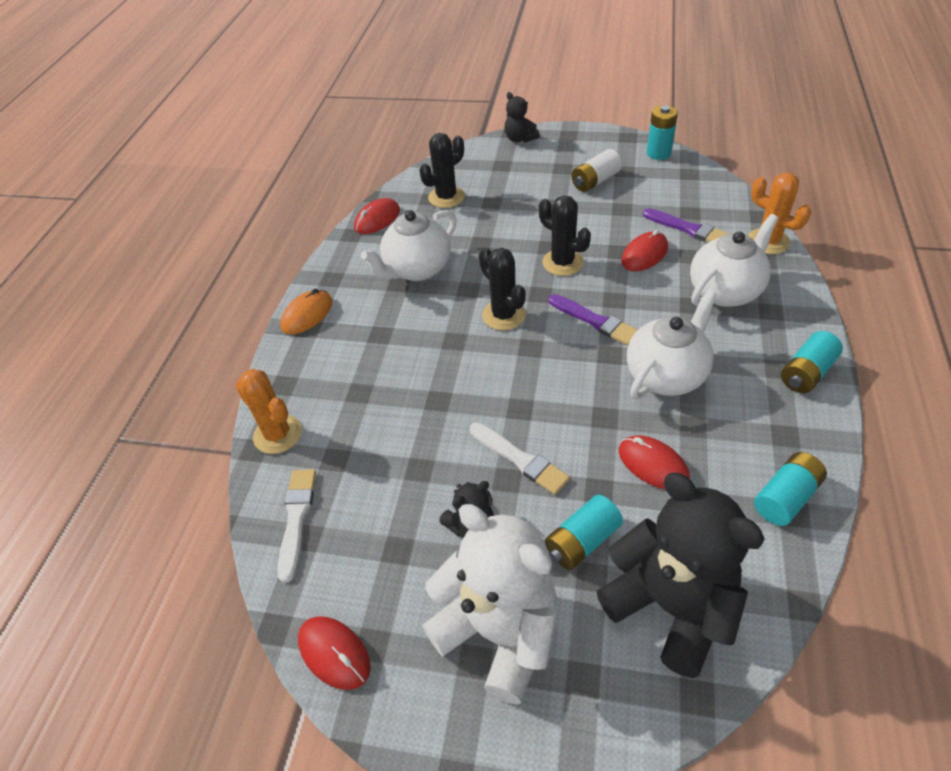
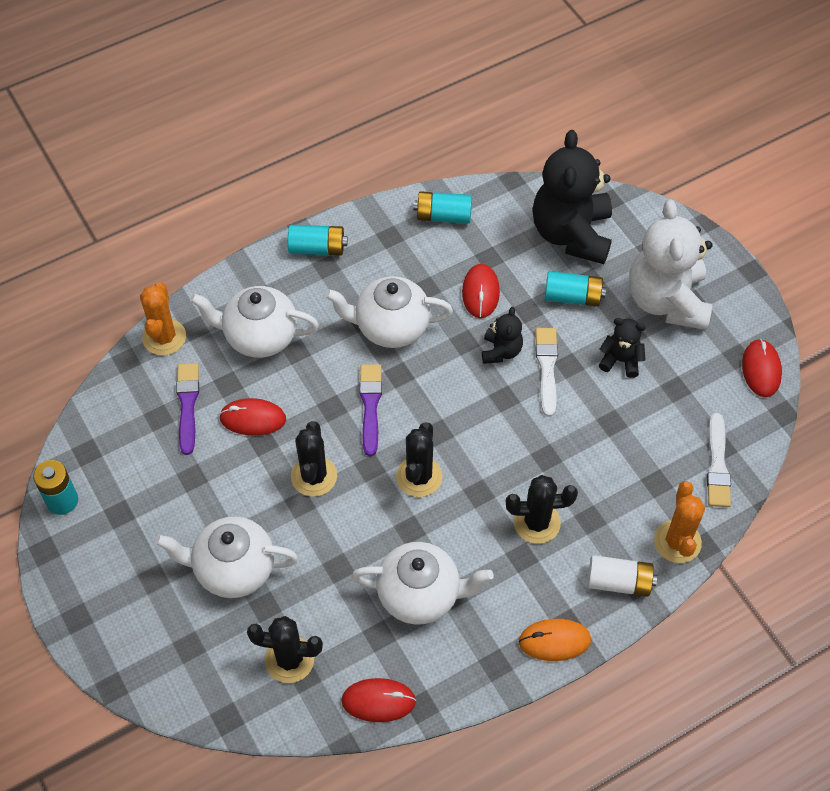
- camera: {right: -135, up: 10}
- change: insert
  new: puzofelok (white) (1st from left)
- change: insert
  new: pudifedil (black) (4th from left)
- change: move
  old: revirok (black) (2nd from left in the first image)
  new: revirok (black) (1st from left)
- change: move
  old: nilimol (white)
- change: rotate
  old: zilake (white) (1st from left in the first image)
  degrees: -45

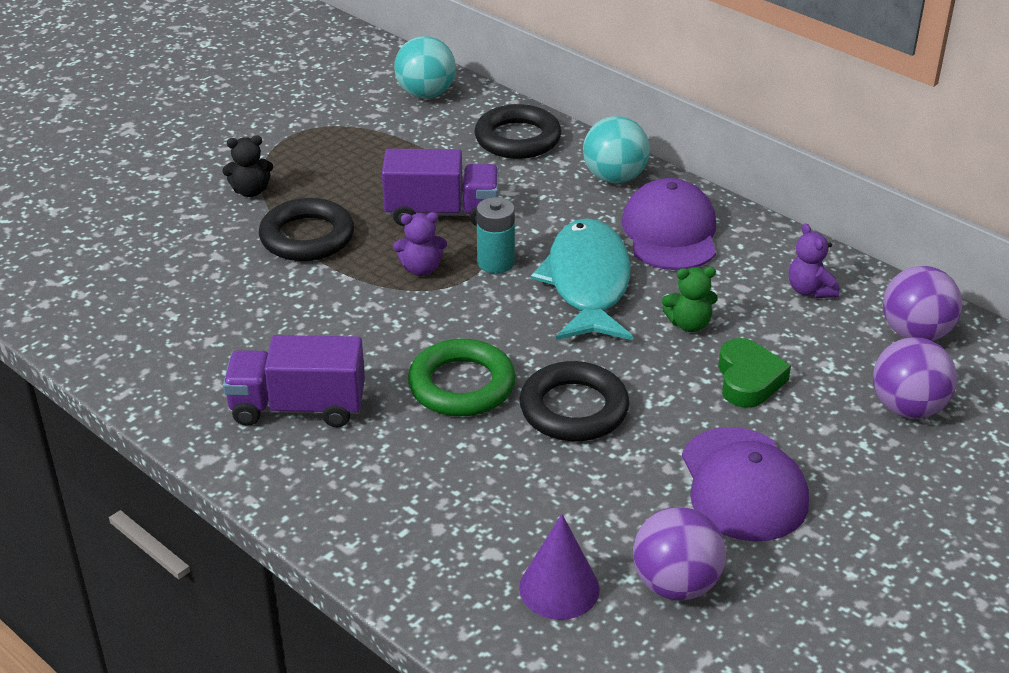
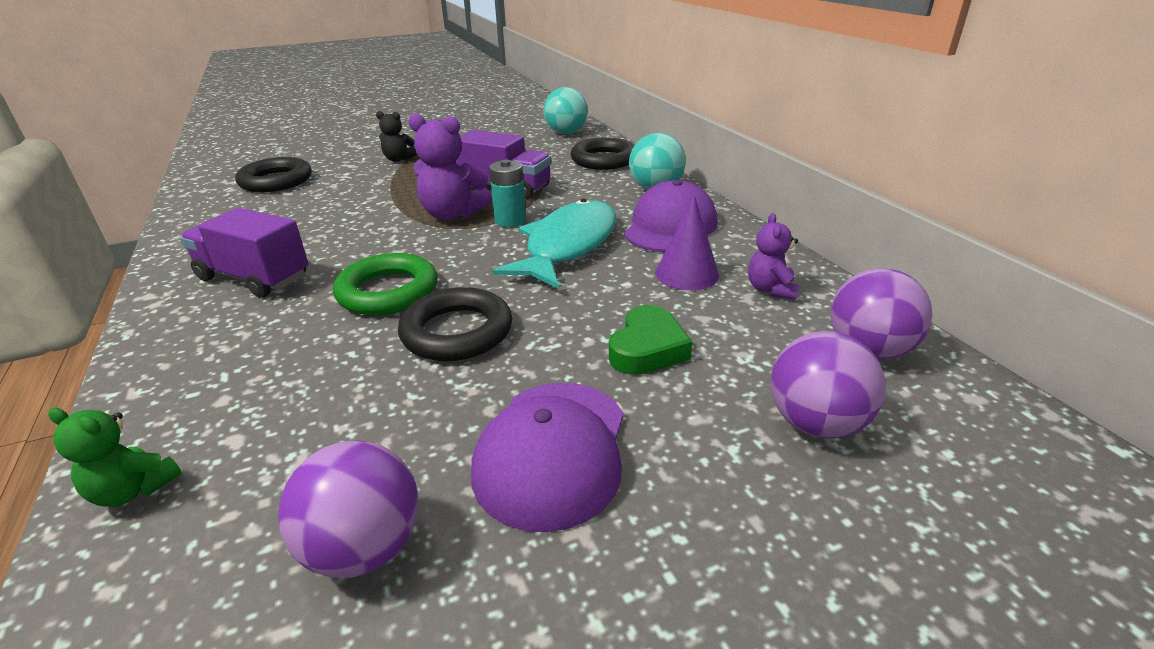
- camera: {right: 25, up: -5}
- change: move
  old: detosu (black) (1st from left)
- change: move
  old: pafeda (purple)
- change: move
  old: revirok (green)
- change: resize
  old: revirok (purple) (1st from left)
  factor: 1.69

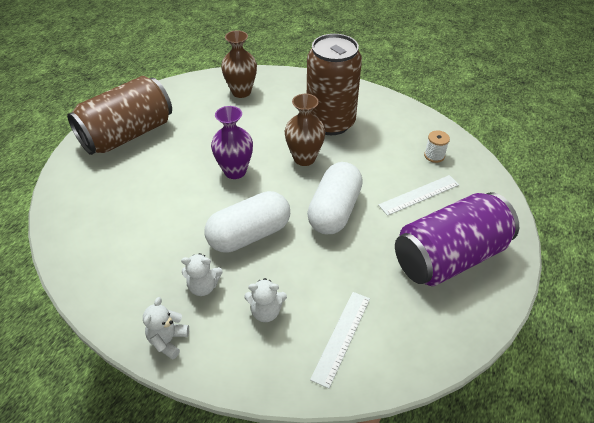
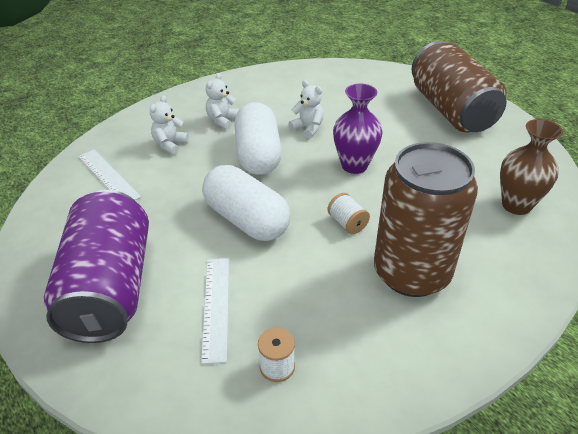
- camera: {right: 115, up: -5}
- change: move
  old: revirok (white) (1st from left in the first image)
  new: revirok (white) (3rd from left)
- change: replace
  old: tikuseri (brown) (2nd from left)
  new: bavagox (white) (2nd from left)

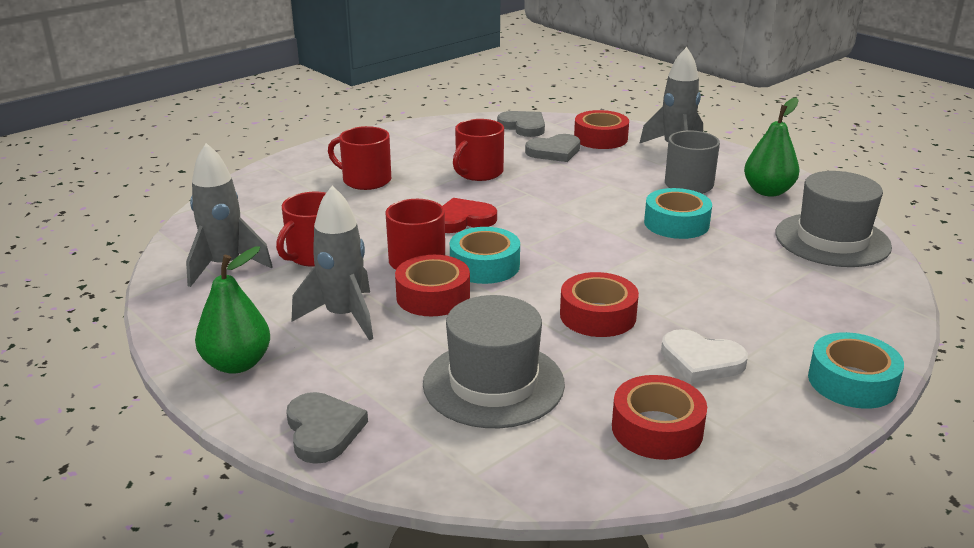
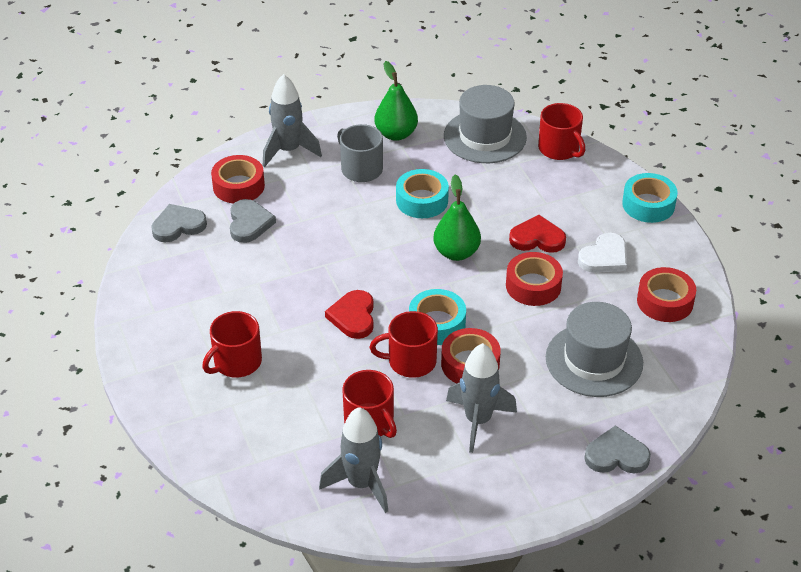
- camera: {right: -70, up: 15}
- change: insert
  new: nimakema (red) (2nd from left)
- change: move
  old: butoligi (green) (1st from left in the first image)
  new: butoligi (green) (2nd from left)
- change: move
  old: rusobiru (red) (4th from left)

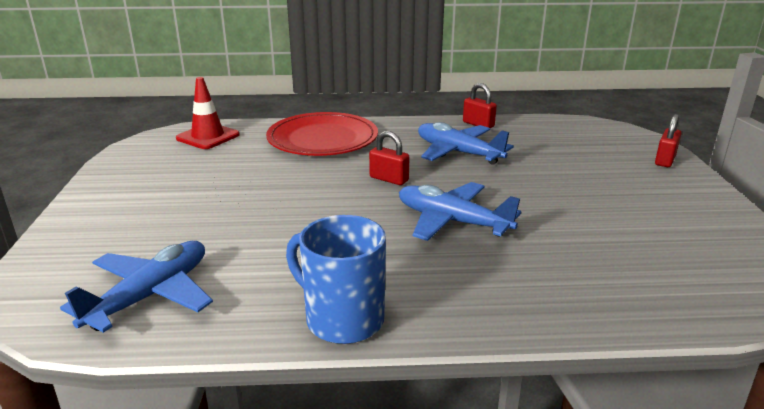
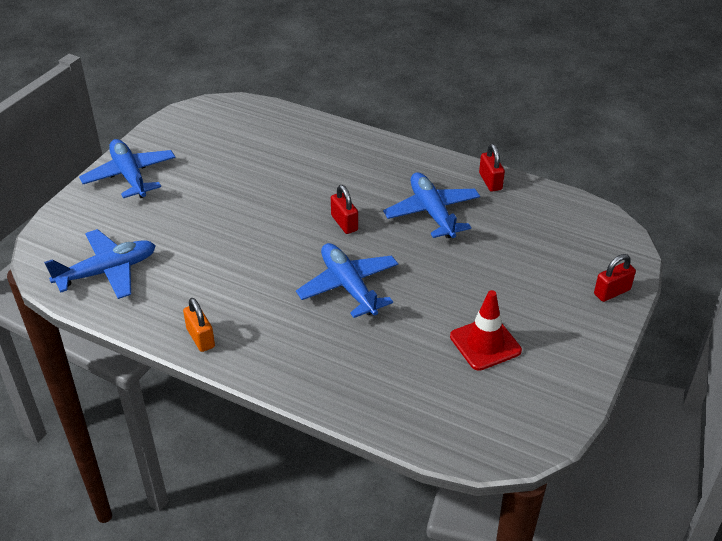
- camera: {right: 30, up: 15}
- change: delete
  old: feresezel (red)
- change: insert
  new: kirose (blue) (2nd from left)
- change: move
  old: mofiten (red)
- change: replace
  old: rusobiru (blue)
  new: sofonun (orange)

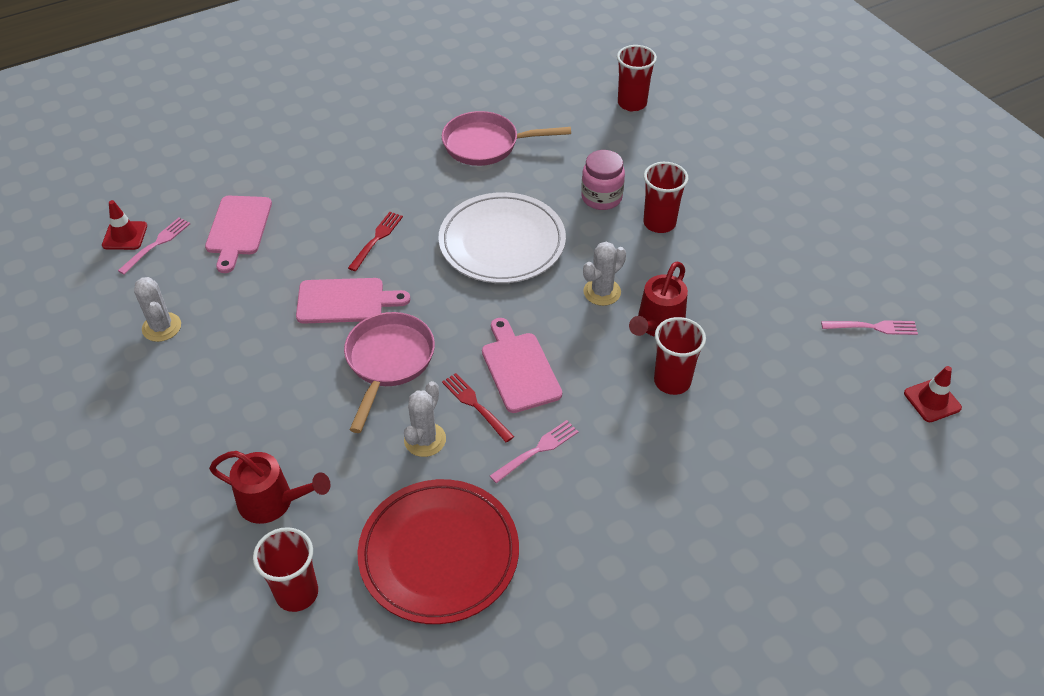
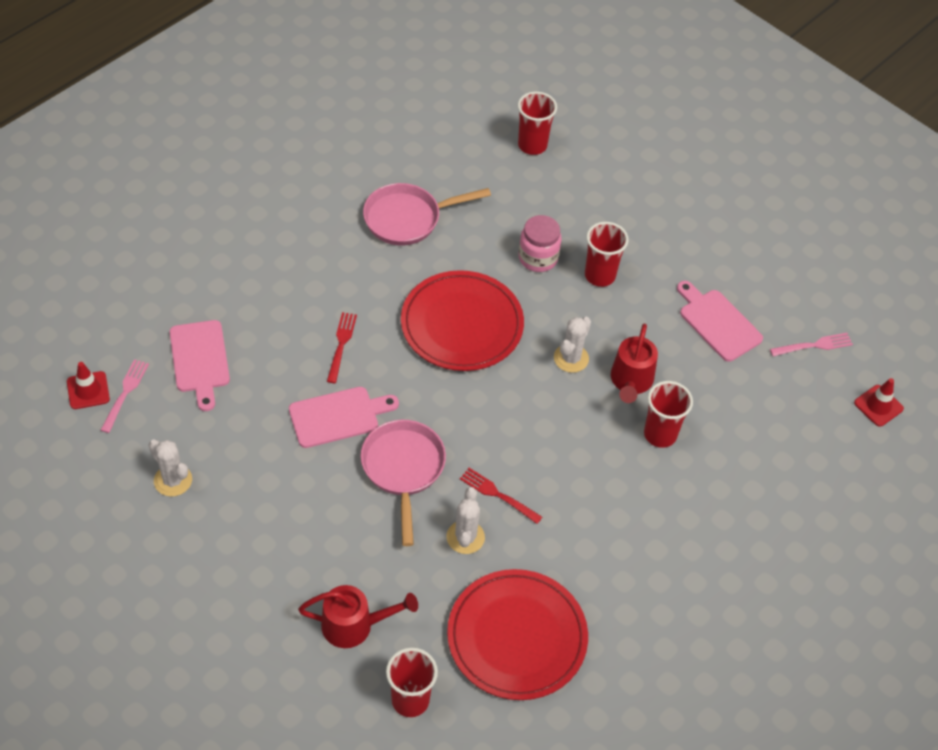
- camera: {right: -20, up: 5}
- change: delete
  old: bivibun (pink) (2nd from left)
- change: move
  old: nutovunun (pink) (3rd from left)
- change: recolor
  old: feresezel (white)
  new: feresezel (red) (1st from left)

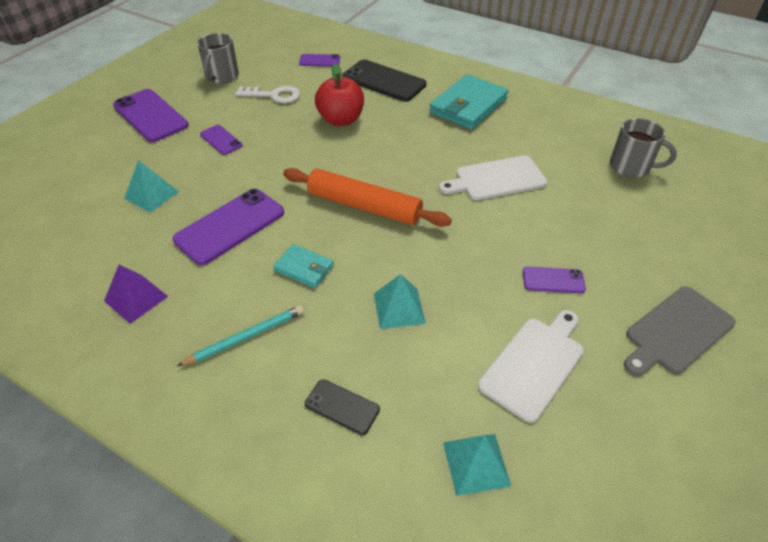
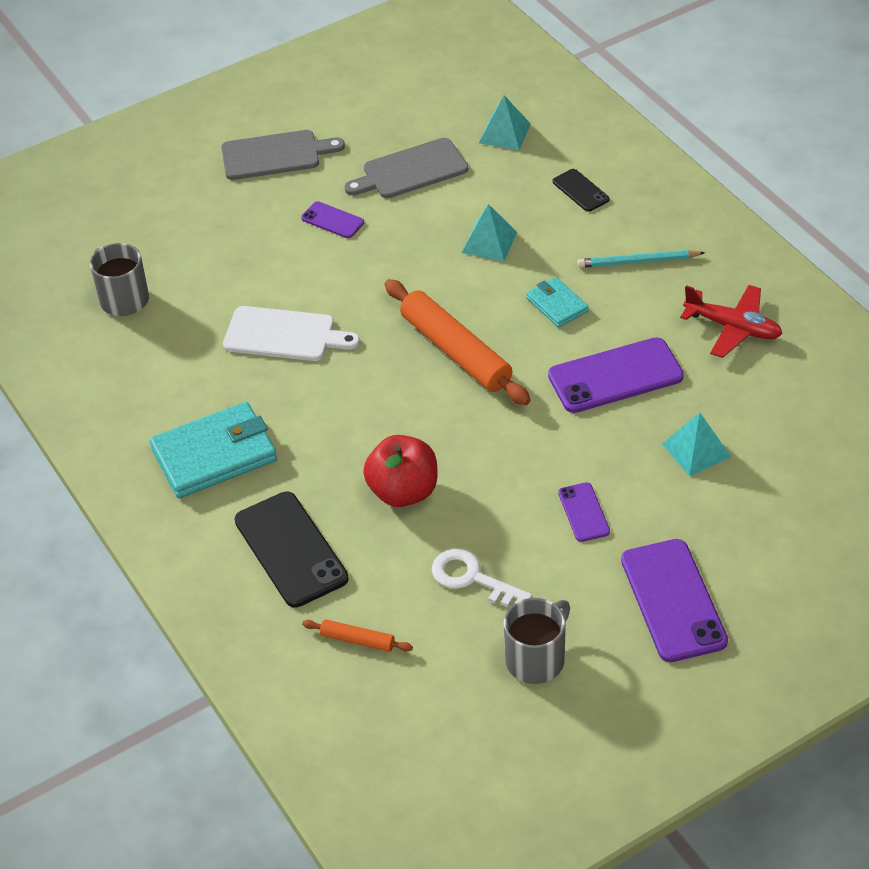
- camera: {right: -150, up: 0}
- change: replace
  old: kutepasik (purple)
  new: kirose (red)
- change: replace
  old: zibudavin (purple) (4th from left)
  new: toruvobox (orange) (1st from left)
- change: recolor
  old: nutovunun (white) (2nd from left)
  new: nutovunun (grey) (2nd from left)

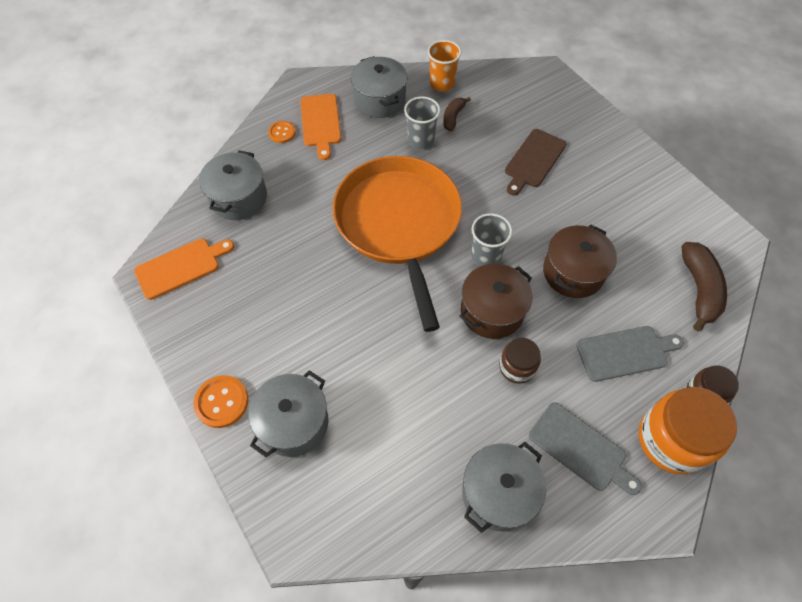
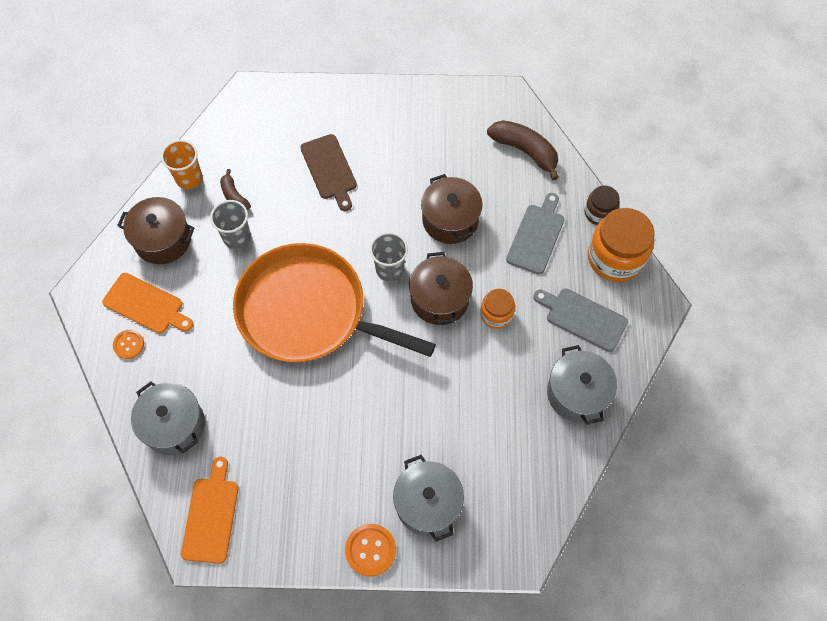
- camera: {right: -55, up: 5}
- change: recolor
  old: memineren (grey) (3rd from left)
  new: memineren (brown) (1st from left)
- change: recolor
  old: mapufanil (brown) (1st from left)
  new: mapufanil (orange) (1st from left)
- change: rotate
  old: nutovunun (grey) (1st from left in the first image)
  degrees: -135

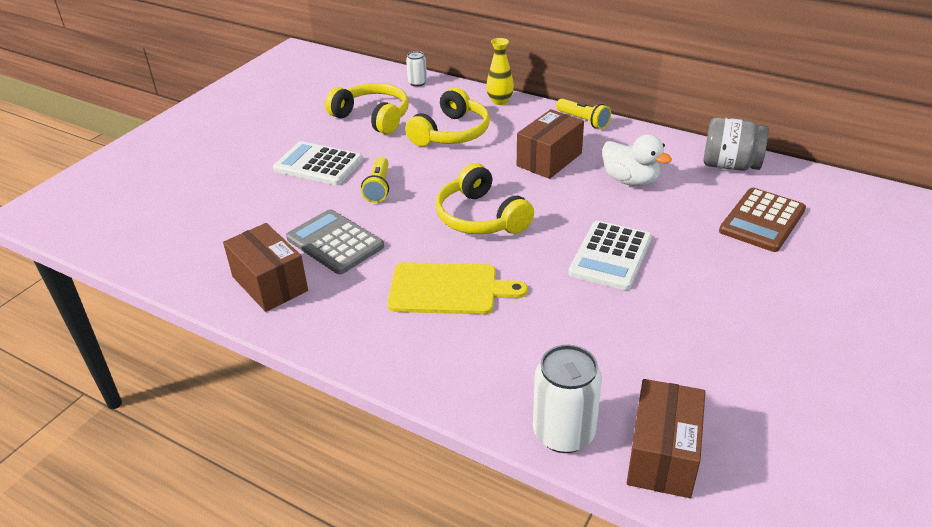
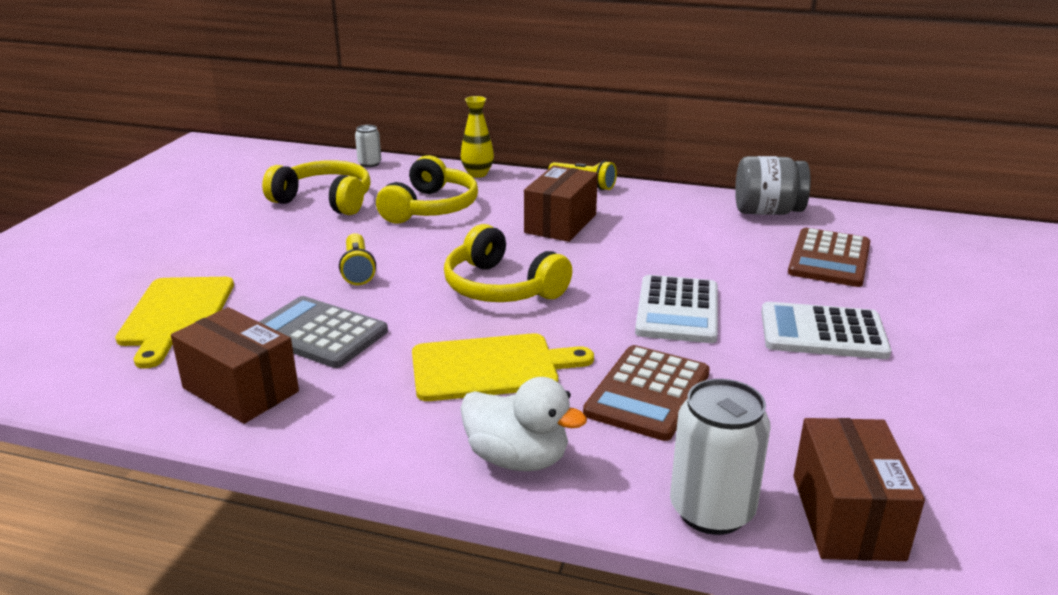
- camera: {right: -15, up: -10}
- change: insert
  new: nutovunun (yellow) (1st from left)
- change: insert
  new: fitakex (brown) (1st from left)
- change: move
  old: fitakex (white) (1st from left in the first image)
  new: fitakex (white) (2nd from left)
- change: move
  old: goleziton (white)

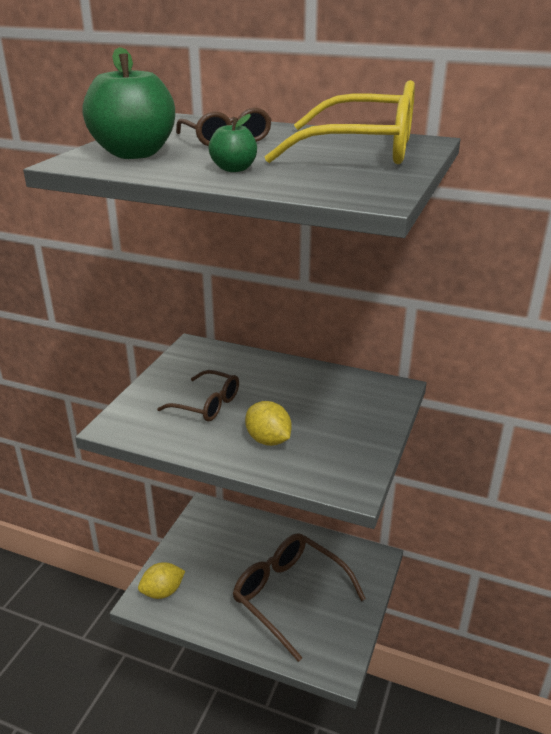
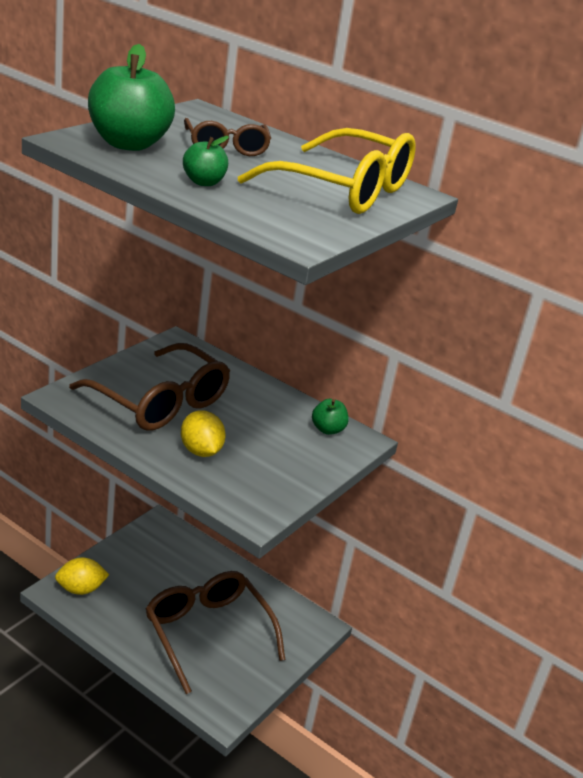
- camera: {right: 10, up: 0}
- change: insert
  new: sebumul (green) (3rd from left)
- change: resize
  old: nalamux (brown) (1st from left)
  factor: 1.77

